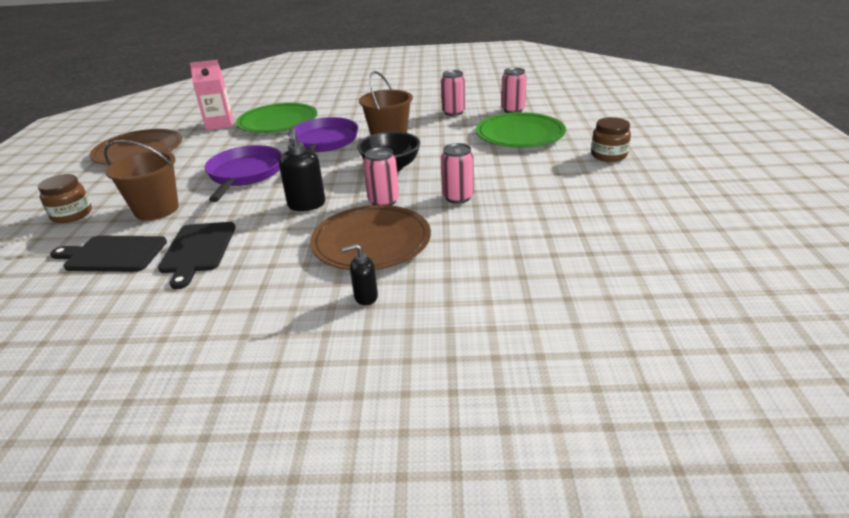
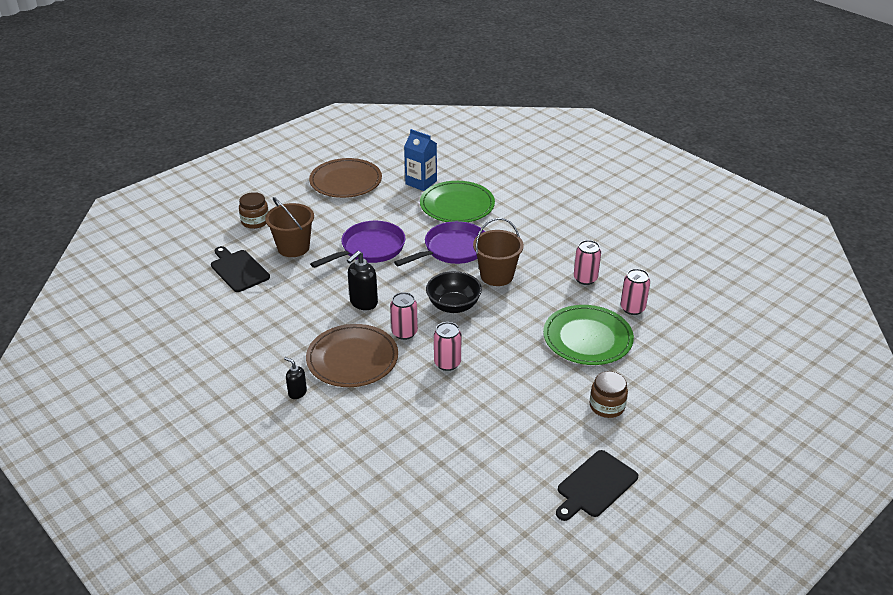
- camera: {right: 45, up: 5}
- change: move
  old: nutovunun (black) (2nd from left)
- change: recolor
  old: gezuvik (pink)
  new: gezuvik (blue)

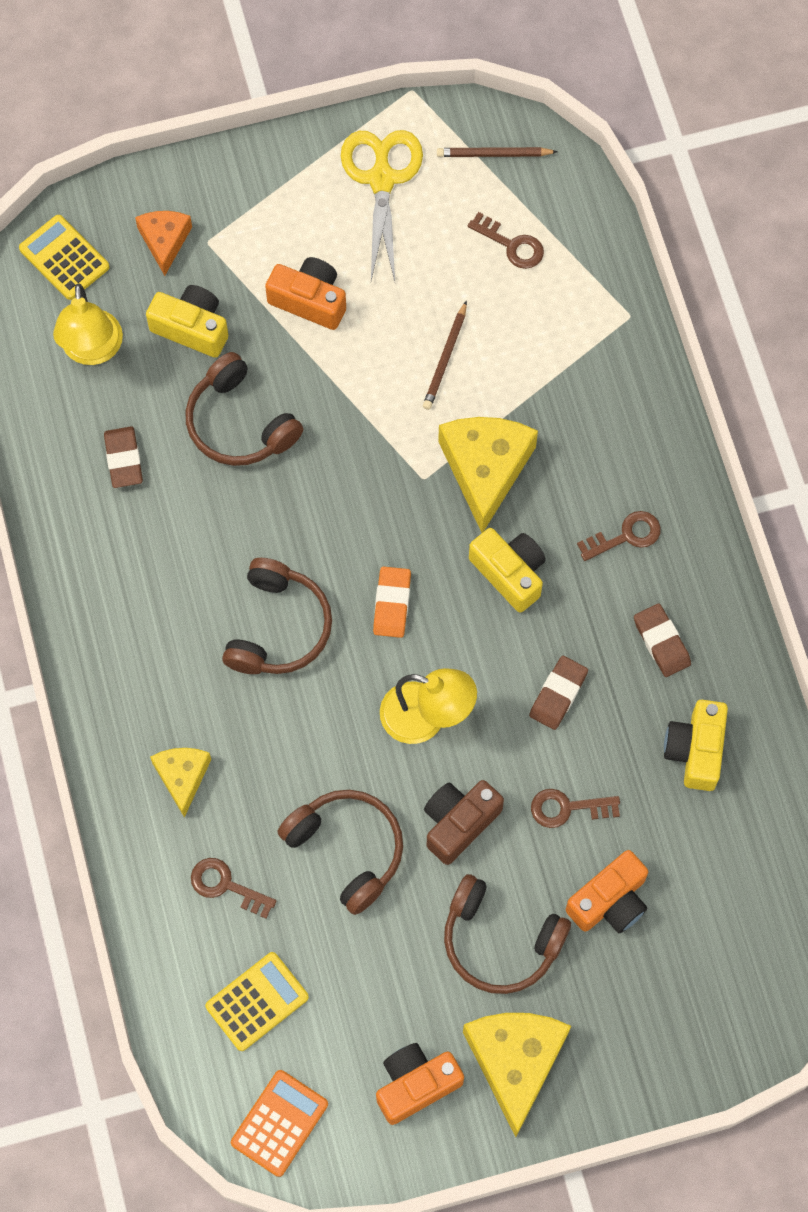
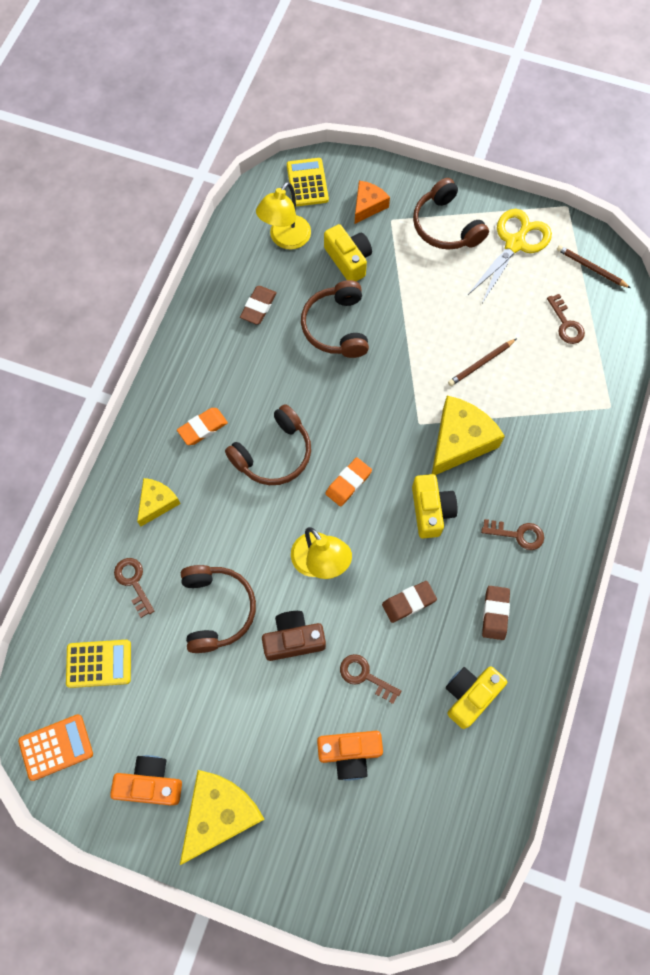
- camera: {right: 35, up: 0}
- change: delete
  old: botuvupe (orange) (1st from left)
- change: insert
  new: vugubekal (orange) (1st from left)
- change: move
  old: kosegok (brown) (4th from left)

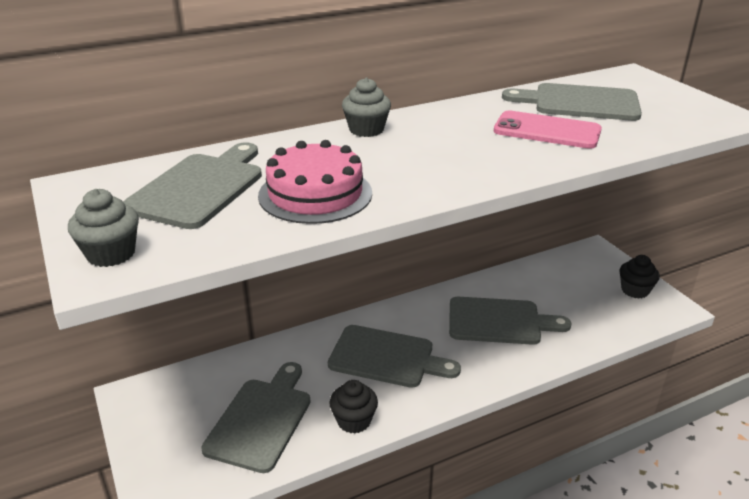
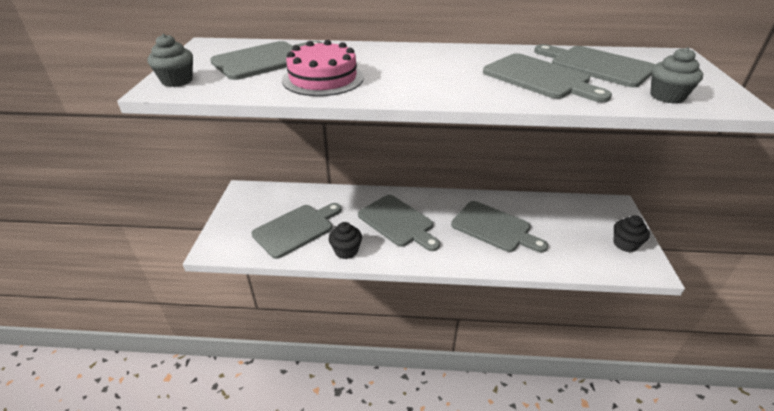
- camera: {right: 30, up: 5}
- change: move
  old: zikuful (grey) (2nd from left)
- change: replace
  old: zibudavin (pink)
  new: nutovunun (grey) (5th from left)

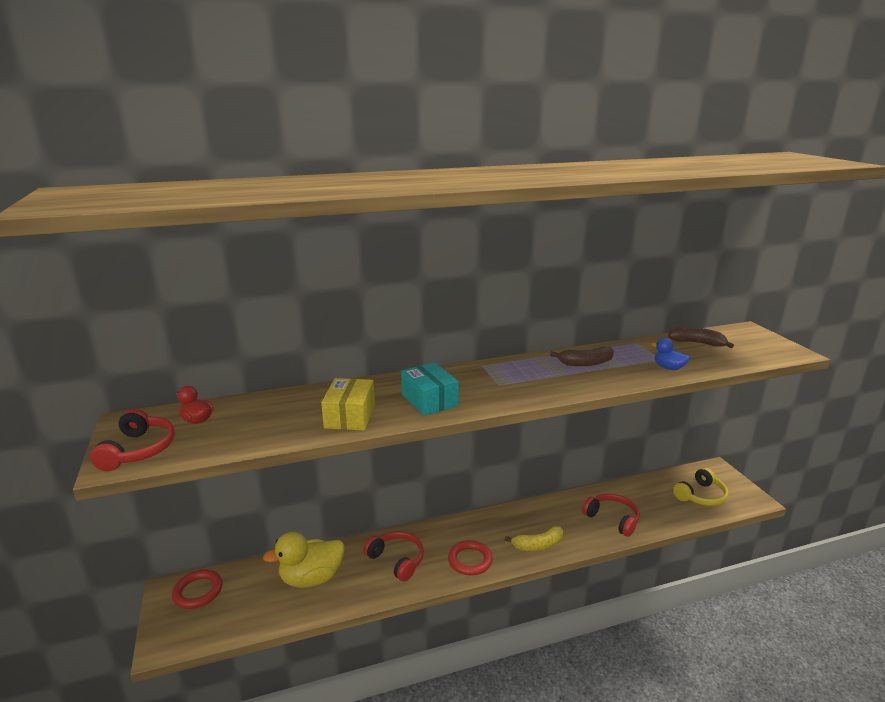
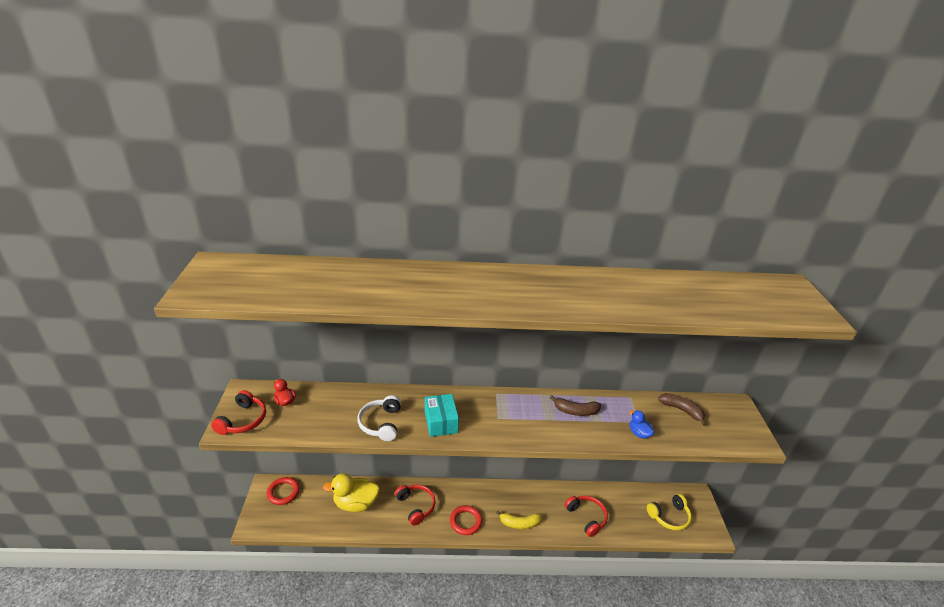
- camera: {right: 15, up: 10}
- change: replace
  old: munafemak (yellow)
  new: kosegok (white)

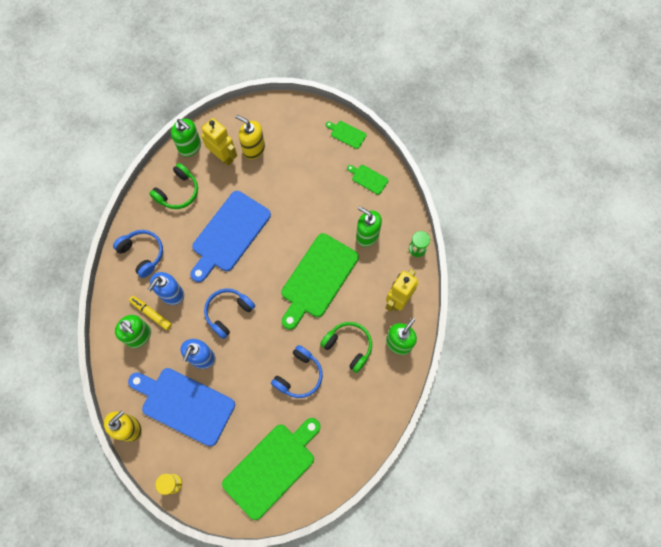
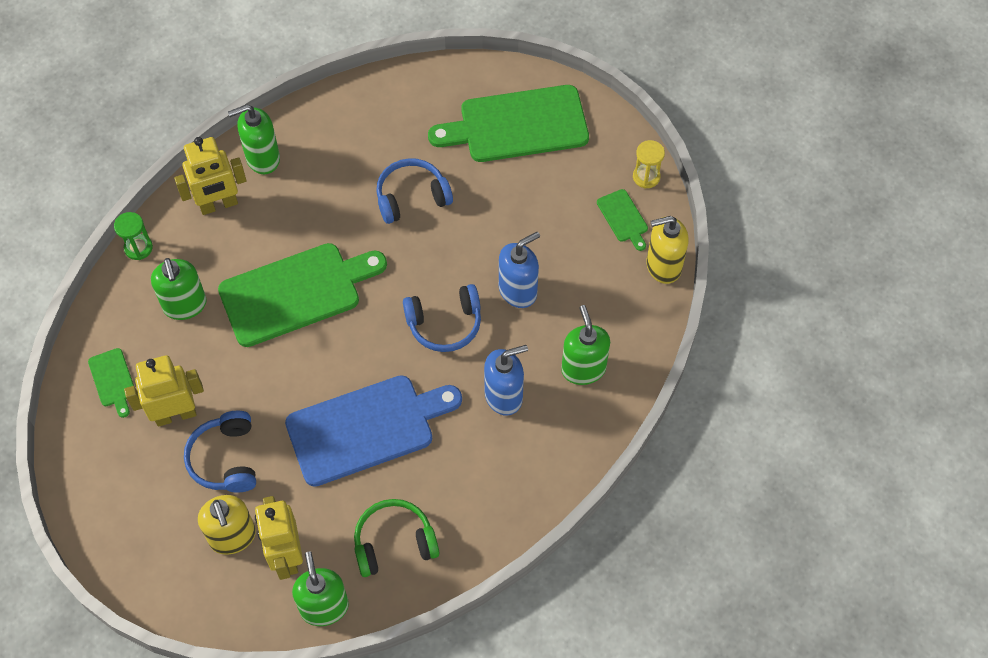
- camera: {right: -145, up: -10}
- change: delete
  old: nutovunun (blue) (1st from left)
- change: delete
  old: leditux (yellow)
- change: delete
  old: kosegok (green) (2nd from left)
- change: insert
  new: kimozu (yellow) (1st from left)
- change: move
  old: kosegok (blue) (1st from left)
- change: move
  old: nutovunun (green) (3rd from left in the first image)
  new: nutovunun (green) (4th from left)

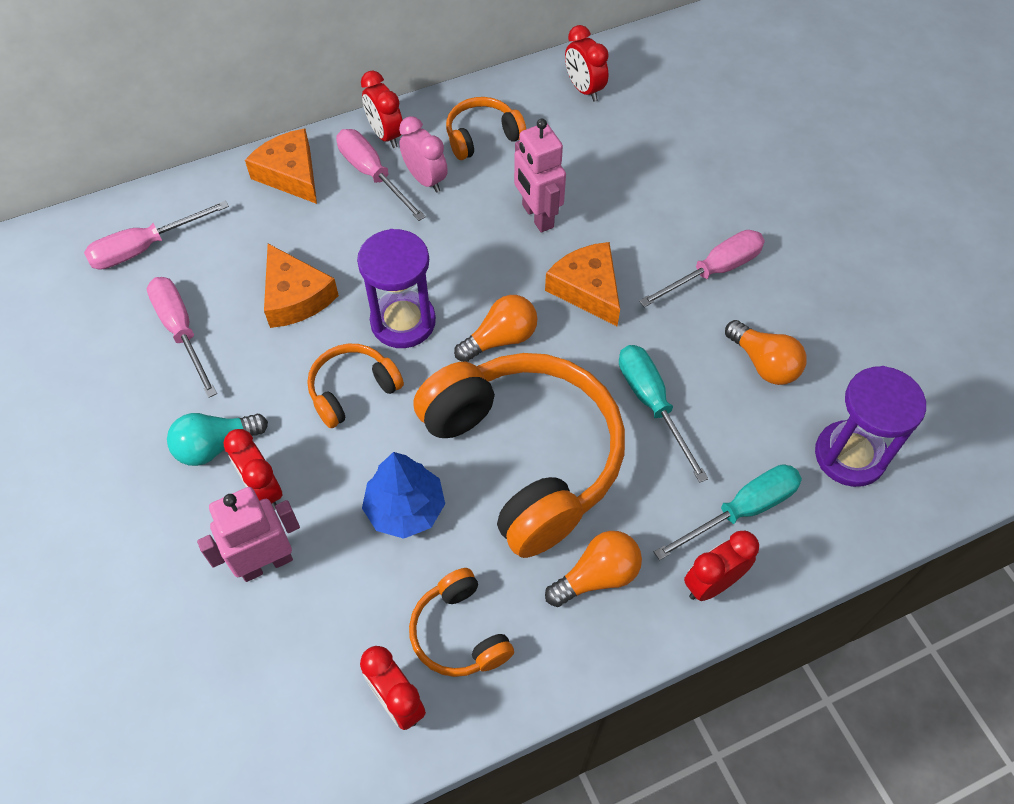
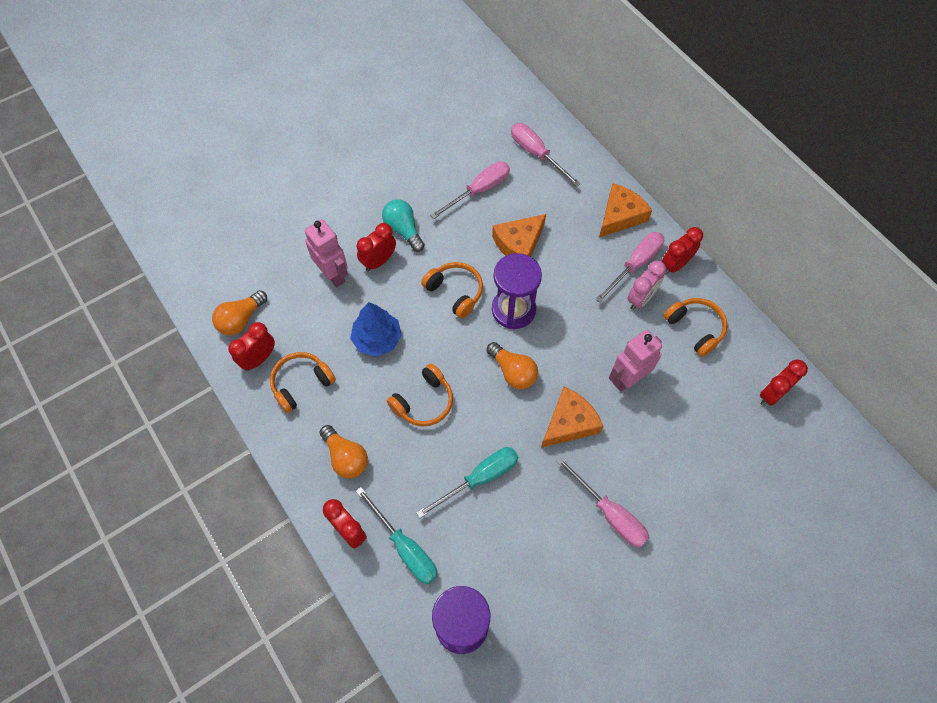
- camera: {right: 80, up: 5}
- change: move
  old: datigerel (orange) (3rd from left in the first image)
  new: datigerel (orange) (1st from left)
- change: resize
  old: kosegok (orange) (4th from left in the first image)
  factor: 0.46

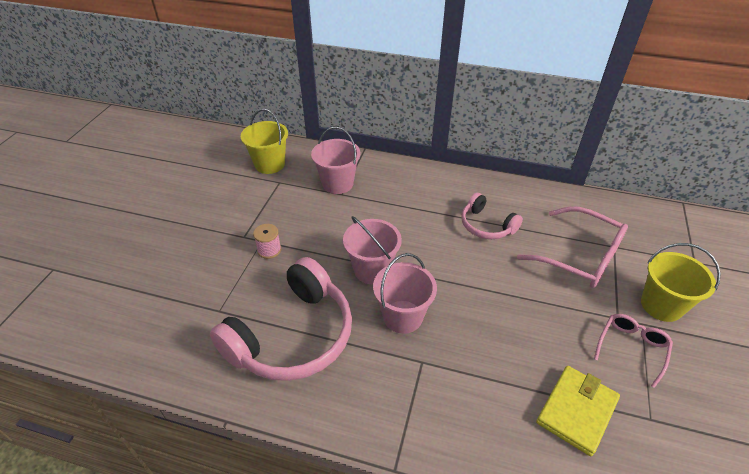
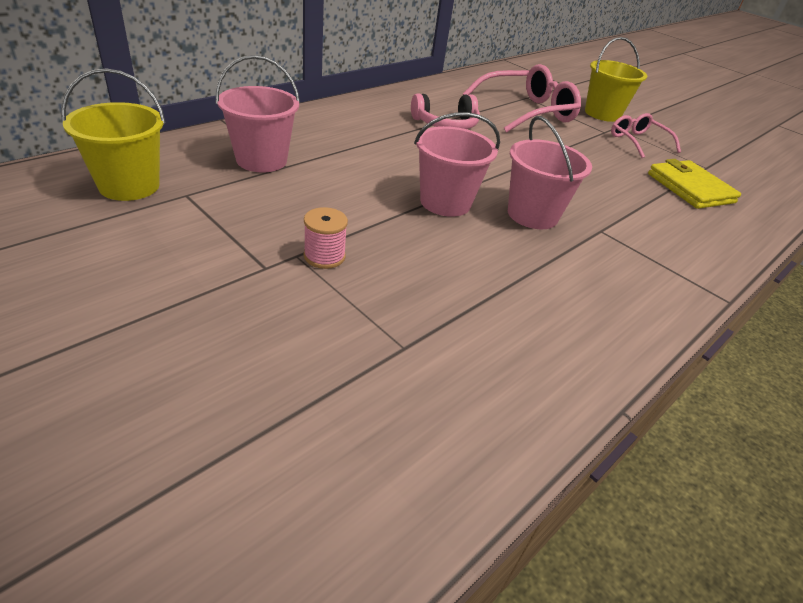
- camera: {right: -65, up: -5}
- change: delete
  old: kosegok (pink) (1st from left)

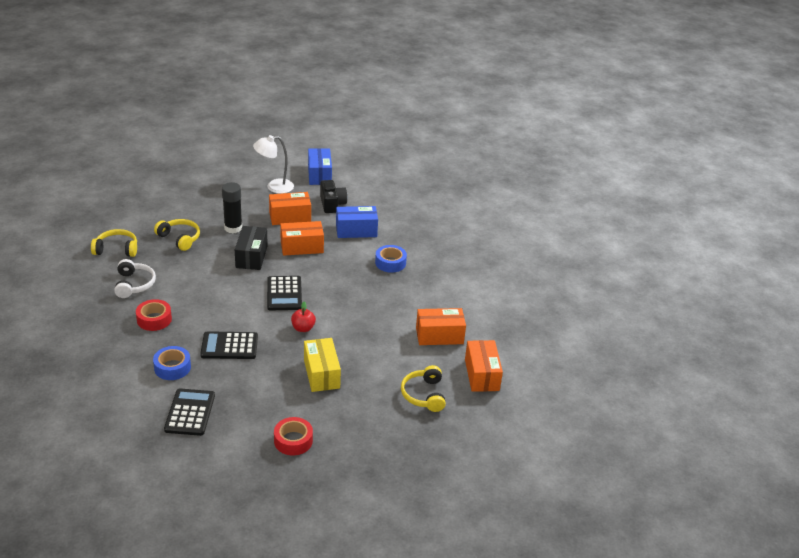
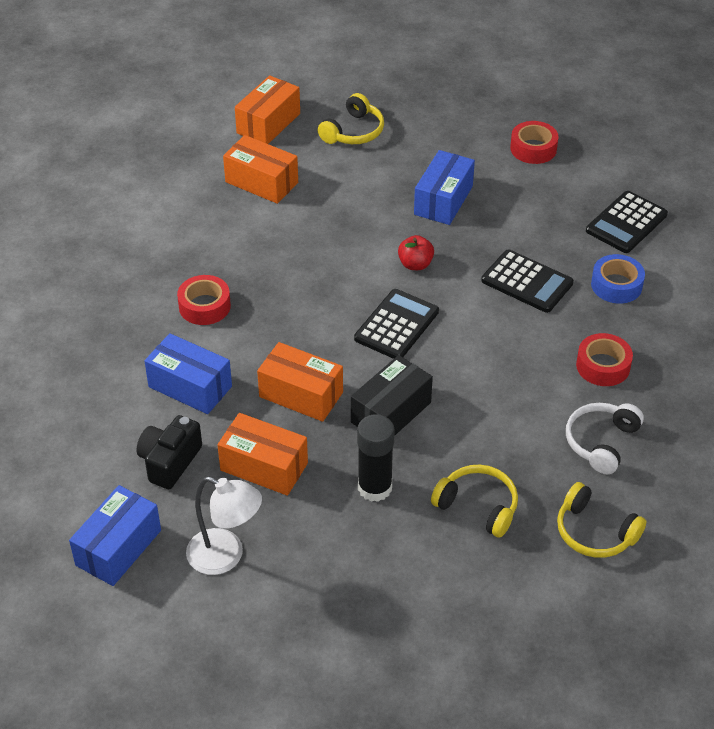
- camera: {right: -140, up: 10}
- change: recolor
  old: munafemak (yellow)
  new: munafemak (blue) (3rd from left)
- change: recolor
  old: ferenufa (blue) (2nd from left)
  new: ferenufa (red) (1st from left)
- change: rotate
  old: kosegok (yellow) (2nd from left)
  degrees: 135

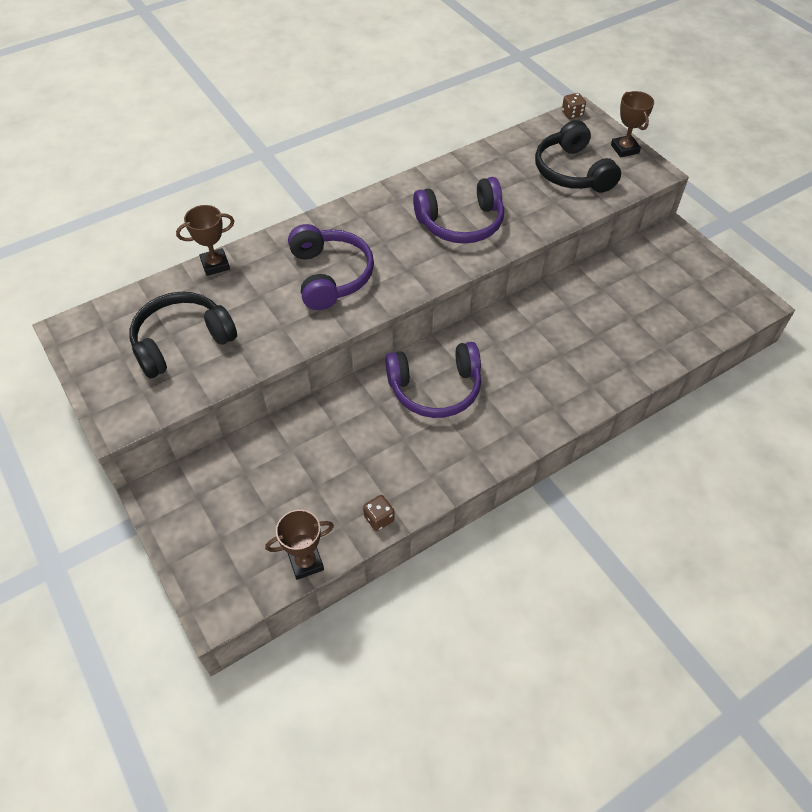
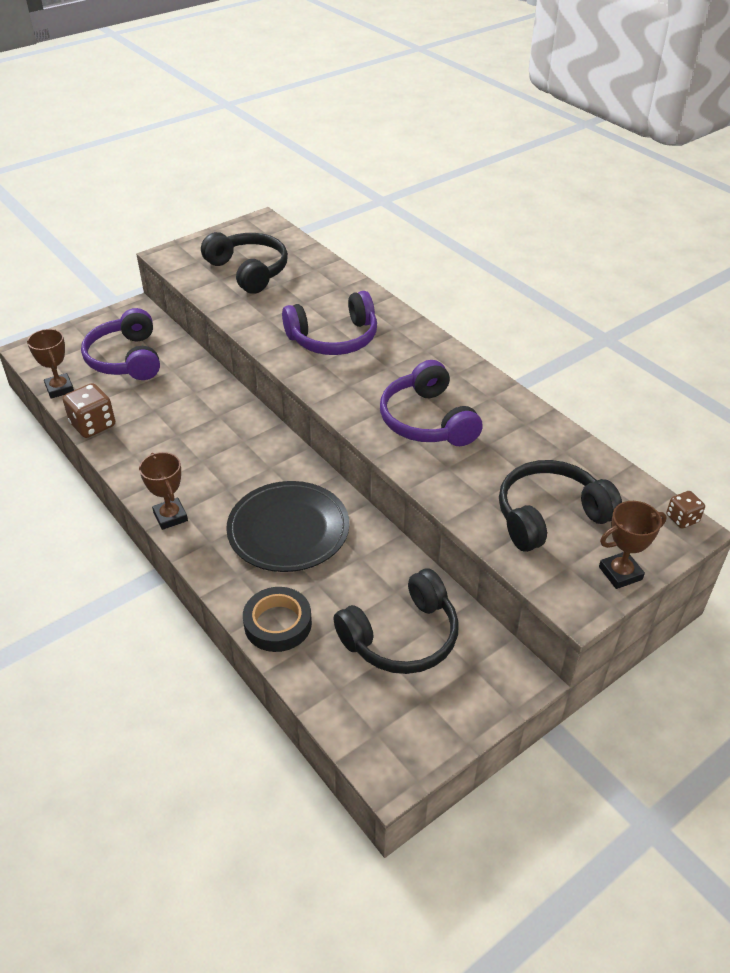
- camera: {right: 85, up: -10}
- change: insert
  new: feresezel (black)
- change: insert
  new: ferenufa (black)
- change: insert
  new: kosegok (black) (2nd from left)
- change: move
  old: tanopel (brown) (1st from left in the first image)
  new: tanopel (brown) (2nd from left)
- change: move
  old: kosegok (purple) (2nd from left in the first image)
  new: kosegok (purple) (1st from left)
- change: resize
  old: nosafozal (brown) (1st from left)
  factor: 1.73

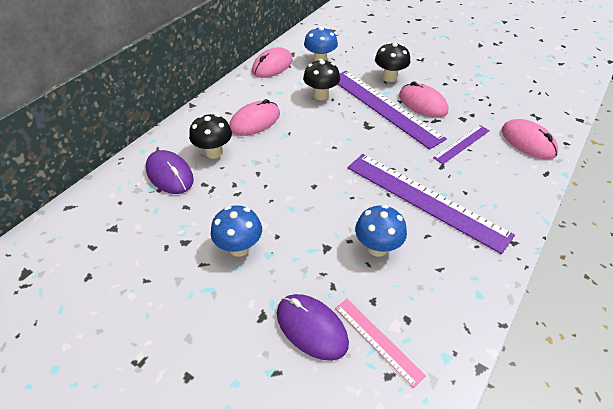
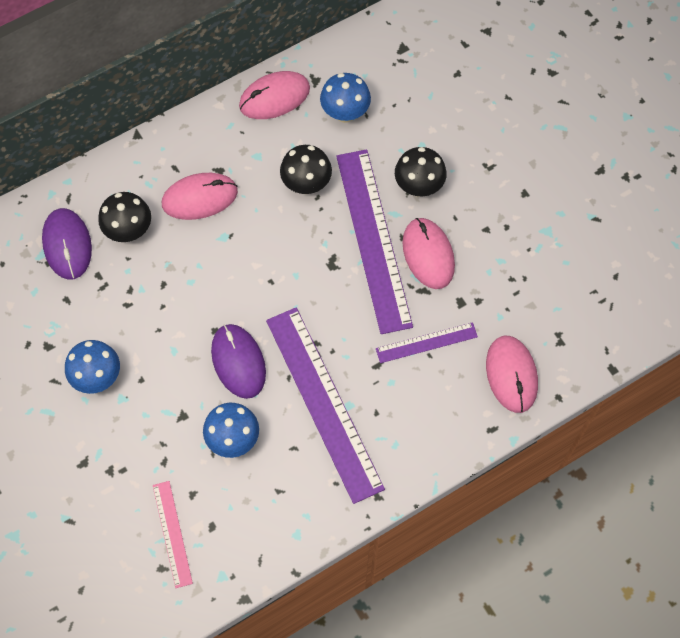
- camera: {right: 25, up: 20}
- change: move
  old: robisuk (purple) (2nd from left)

